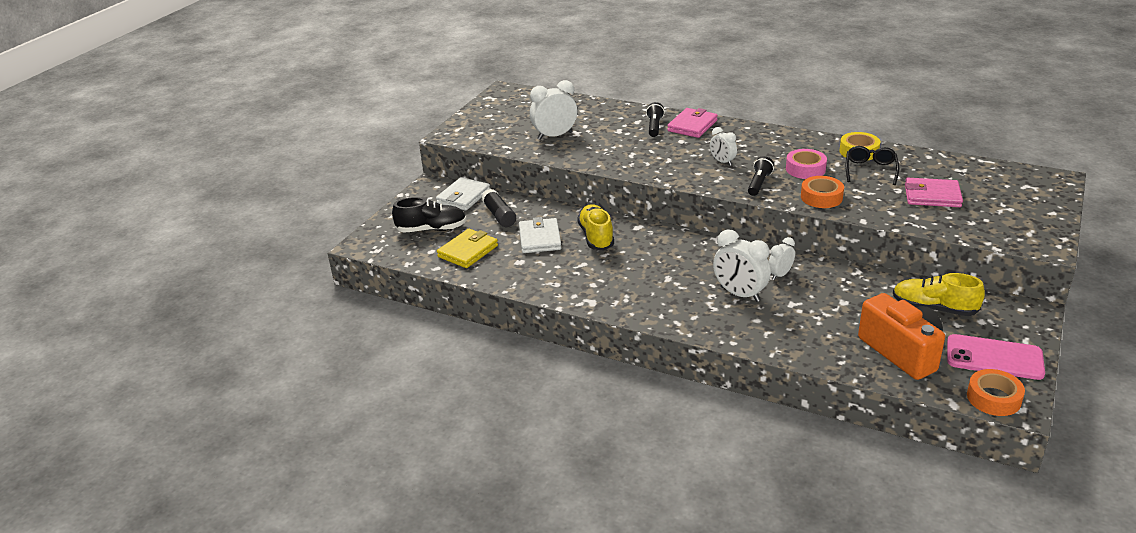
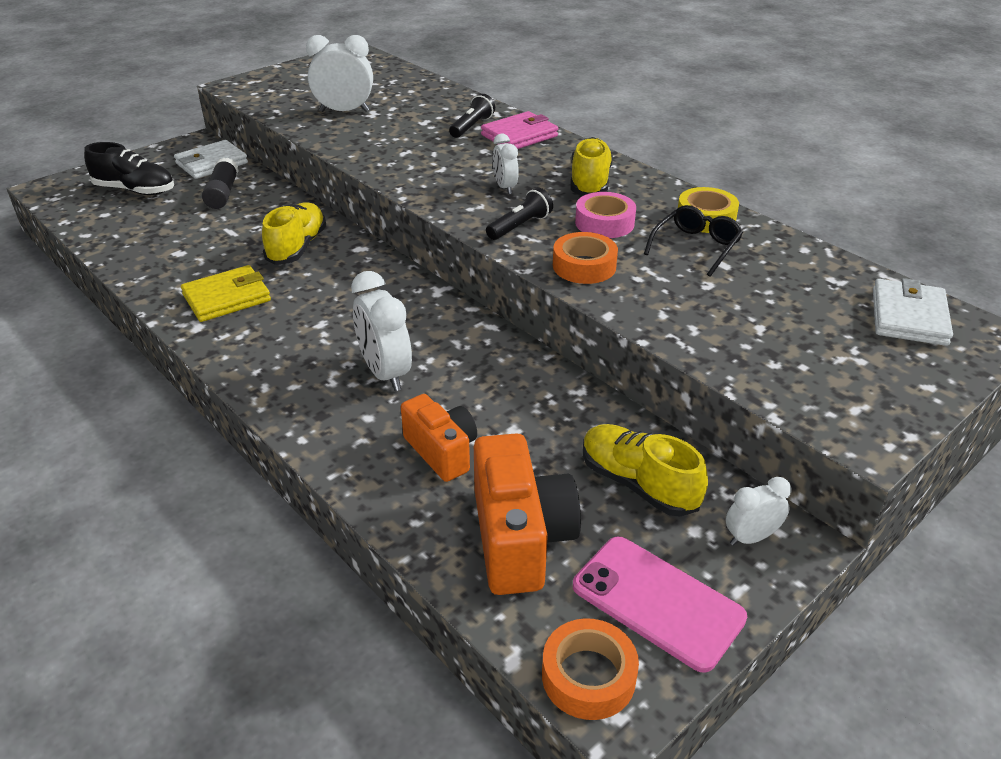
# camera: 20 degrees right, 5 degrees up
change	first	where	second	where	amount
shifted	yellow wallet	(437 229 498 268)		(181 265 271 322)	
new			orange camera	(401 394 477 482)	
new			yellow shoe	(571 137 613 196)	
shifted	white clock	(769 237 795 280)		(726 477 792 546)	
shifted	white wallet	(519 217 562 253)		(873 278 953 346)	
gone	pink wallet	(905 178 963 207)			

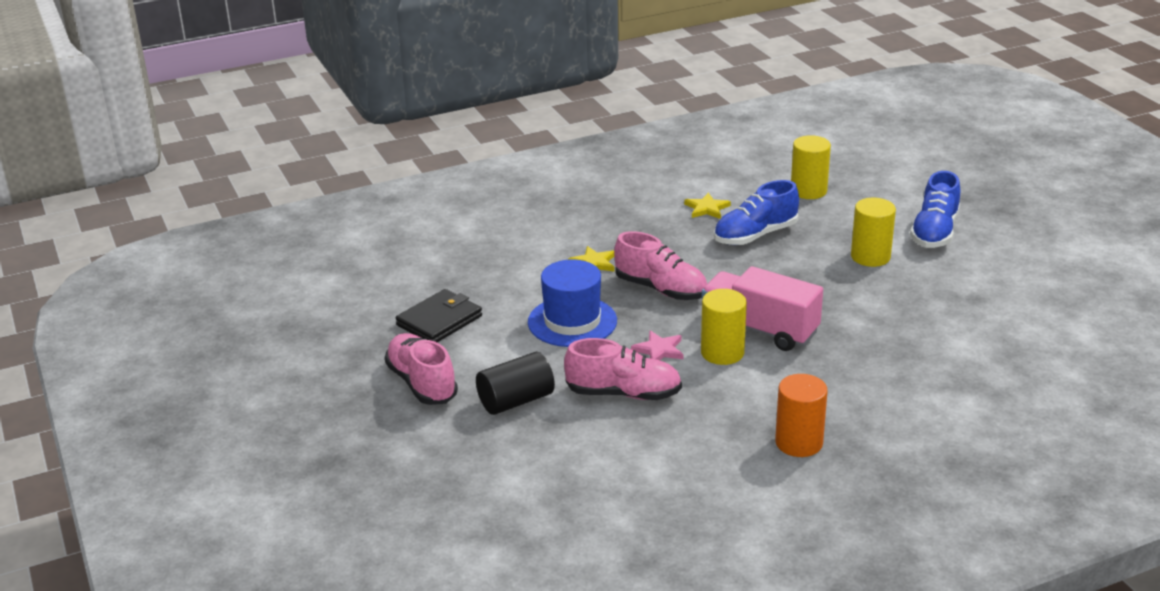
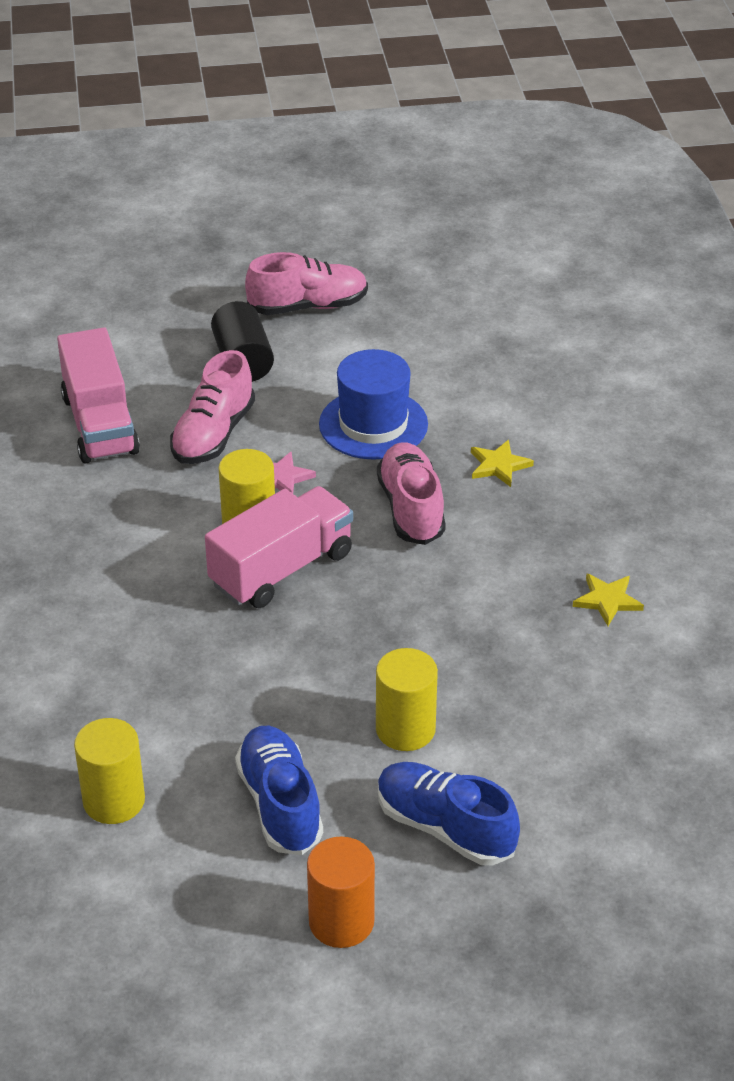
# camera: 105 degrees right, 10 degrees up
change	first	where	second	where	amount
new			pink truck	(57 327 140 464)	
shifted	yellow cylinder	(791 135 831 199)		(74 718 145 824)	
shifted	blue shoe	(714 180 799 245)		(235 726 323 855)	
shifted	orange cylinder	(775 374 828 457)		(307 836 375 948)	
rotated	pink shoe	(614 231 707 300)		(377 442 446 545)	120 degrees clockwise
gone	black wallet	(396 289 482 342)			

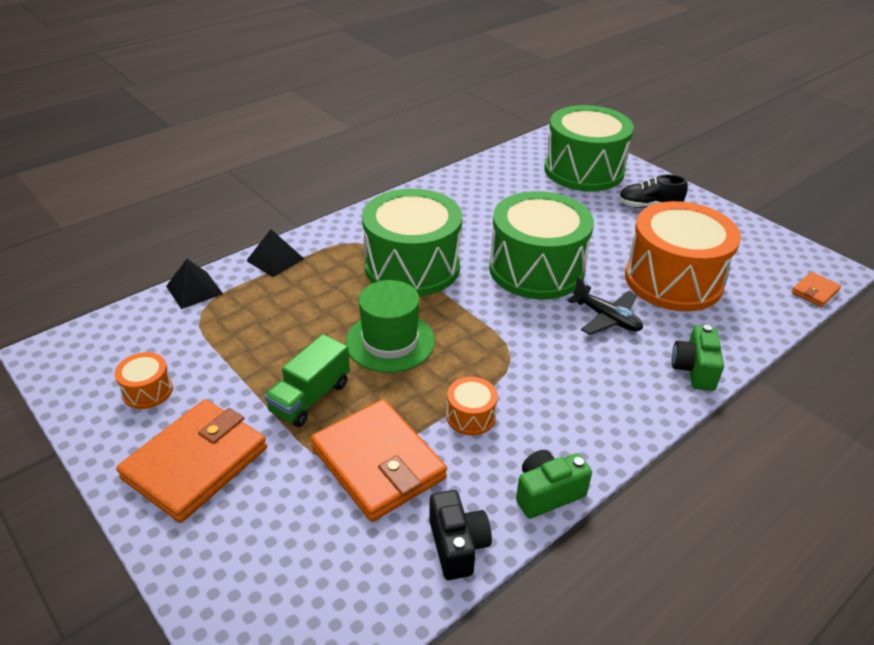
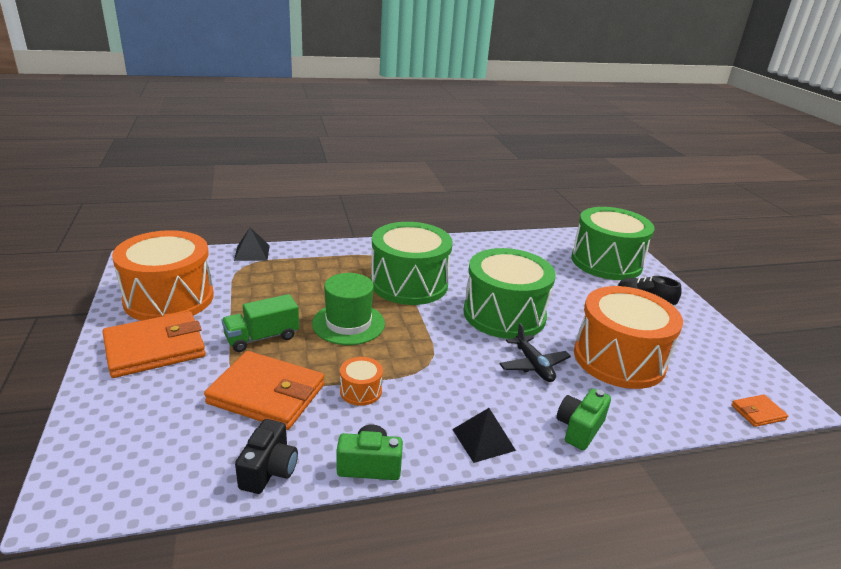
# camera: 25 degrees right, 10 degrees down
change	first	where	second	where	amount
scaled	orange drum	(115 352 173 409)		(112 230 214 321)	x2.41
rotated	orange wallet	(310 399 447 522)		(204 351 324 430)	60 degrees counterclockwise
shifted	black pyramid	(246 229 304 277)		(452 408 516 463)	

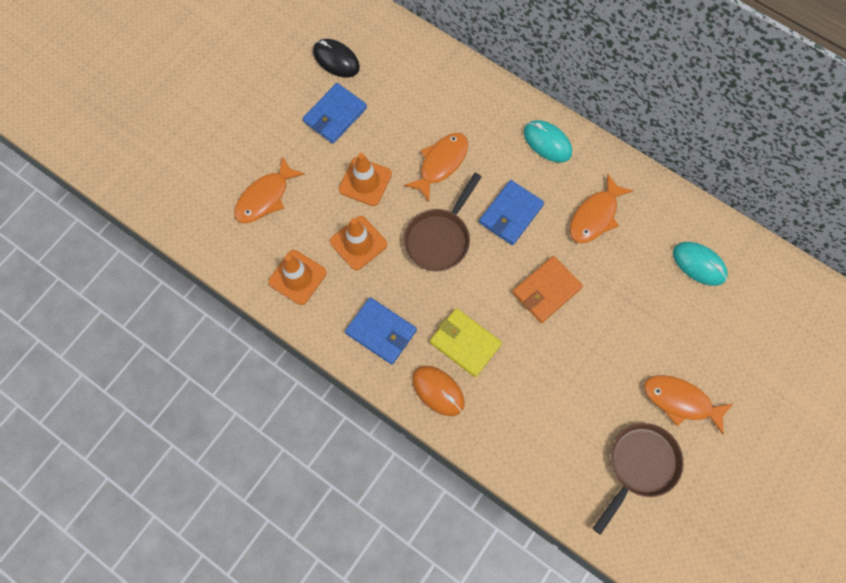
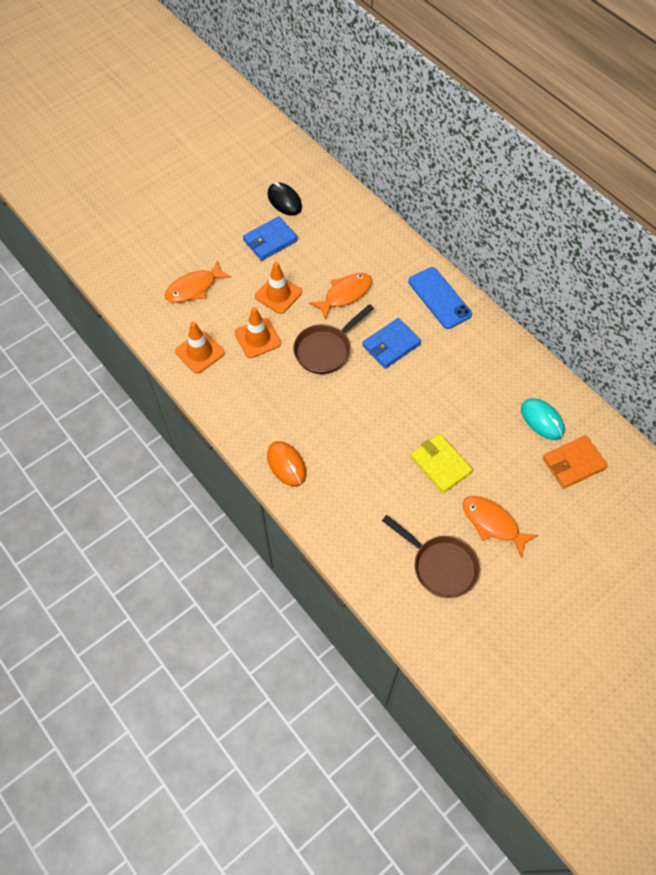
# camera: 15 degrees right, 10 degrees down
change	first	where	second	where	amount
rotated	brown pan	(593 423 684 535)		(382 515 480 598)	75 degrees clockwise
swapped	turquoise mouse	(524 120 572 163)	blue phone	(408 267 472 329)	
shifted	yellow wallet	(430 308 502 377)		(410 434 473 493)	
shifted	orange wallet	(512 256 583 323)		(542 435 608 489)	
gone	blue wallet	(345 297 417 364)			
gone	orange fish	(570 174 633 243)			

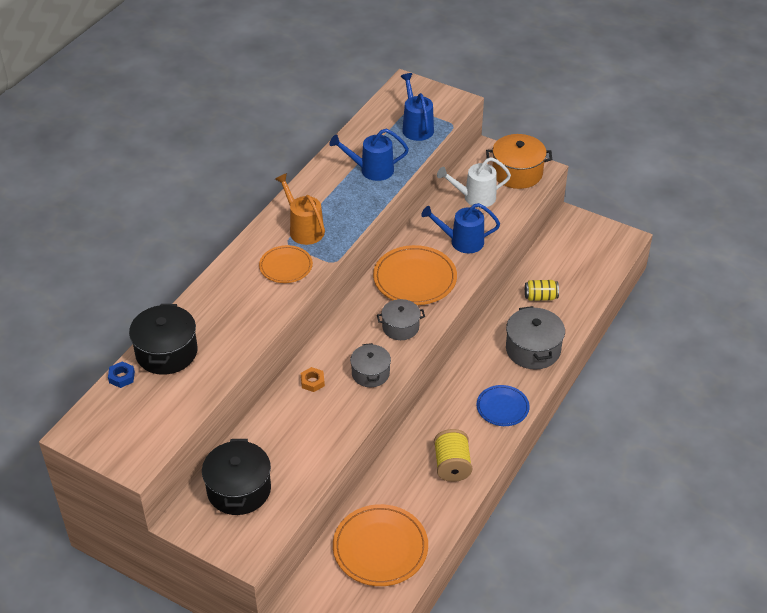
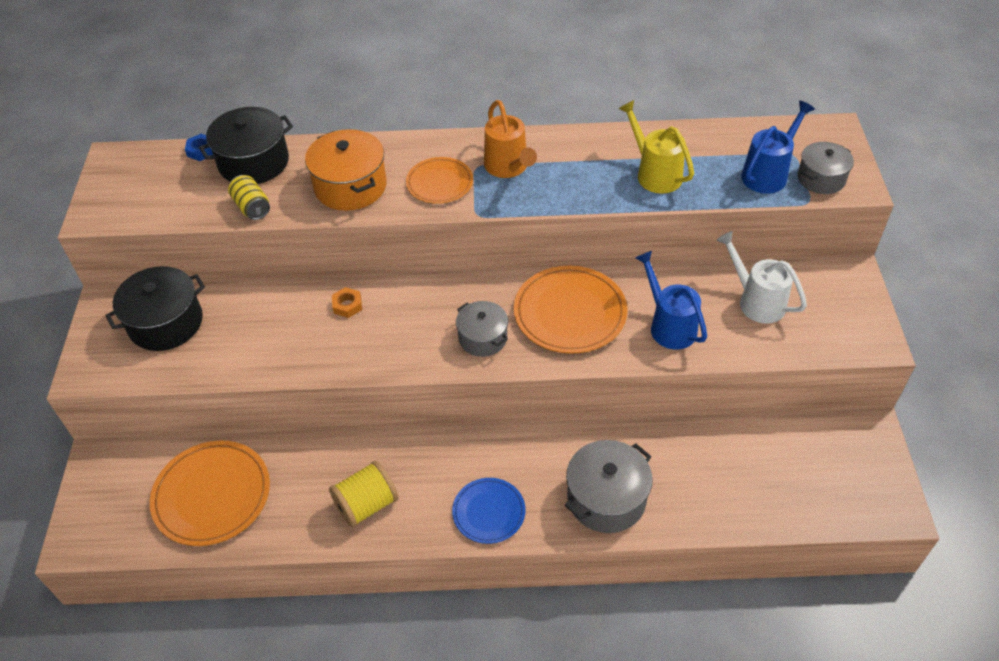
# camera: 60 degrees right, 5 degrees up
change	first	where	second	where	amount
shifted	yellow can	(525 280 559 301)		(228 175 270 220)	
shifted	orange pot	(486 134 552 189)		(305 129 387 211)	
rotated	orange watering can	(275 173 325 245)		(484 100 537 178)	135 degrees clockwise
repainted	blue watering can	(329 129 409 181)	yellow watering can	(618 100 694 194)	
shifted	grey pot	(350 343 391 387)		(798 142 854 194)	

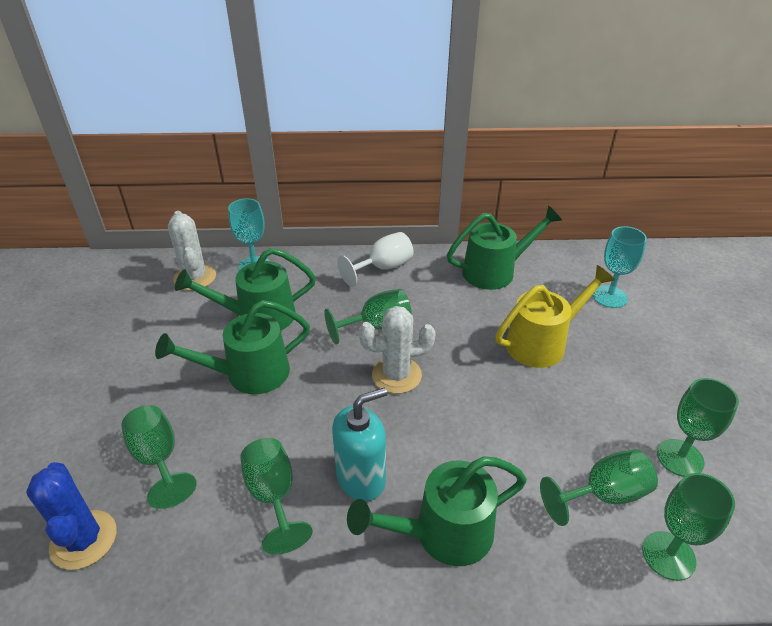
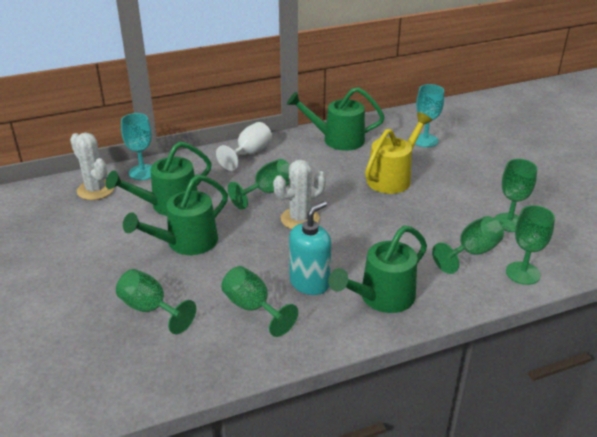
# camera: 20 degrees left, 5 degrees down
change	first	where	second	where	amount
rotated	green watering can	(447 206 562 290)		(287 87 385 151)	135 degrees counterclockwise
gone	blue cactus	(26 462 117 570)			

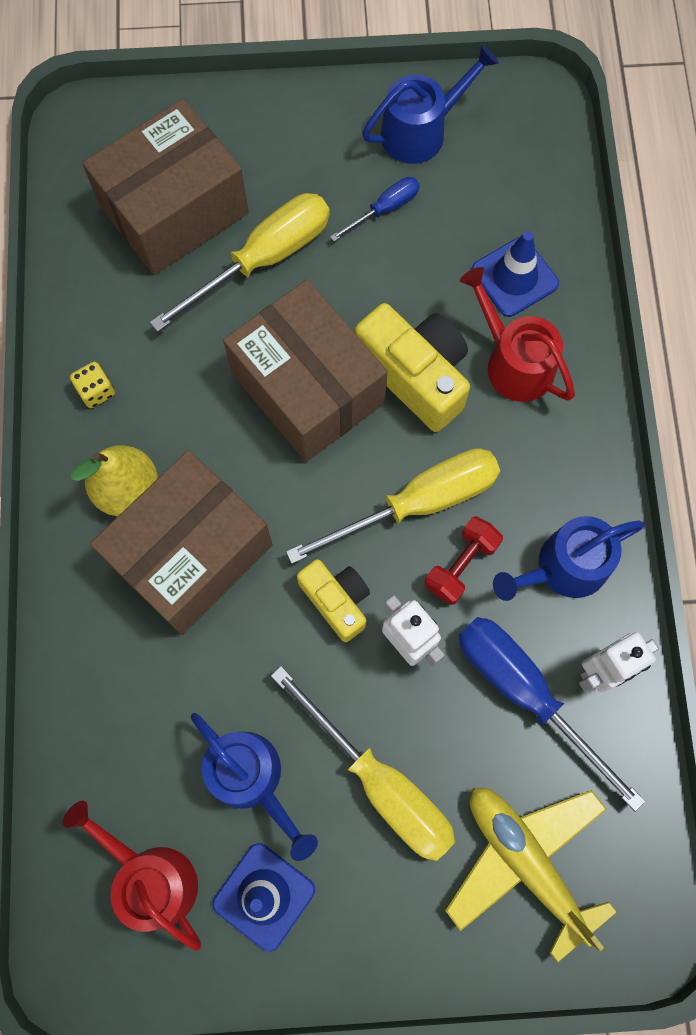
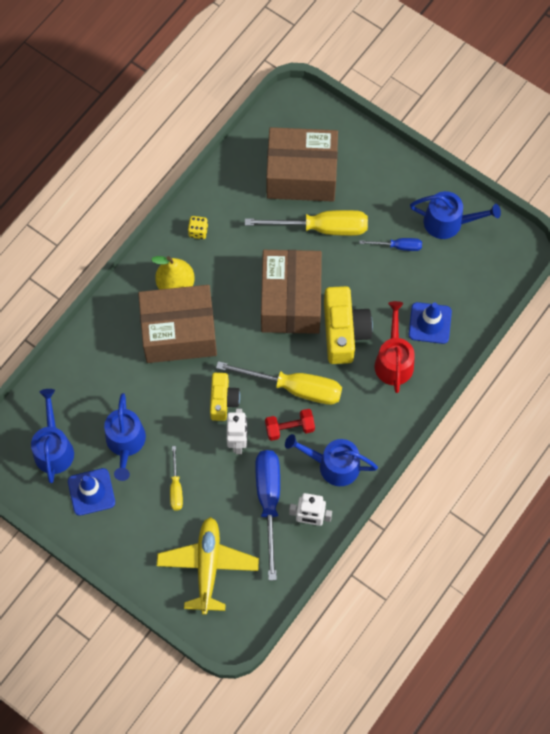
# camera: 40 degrees right, 5 degrees down
change	first	where	second	where	amount
repainted	red watering can	(63 801 201 951)	blue watering can	(31 389 74 483)	
scaled	yellow screwdriver	(271 666 455 861)		(170 446 183 511)	x0.51

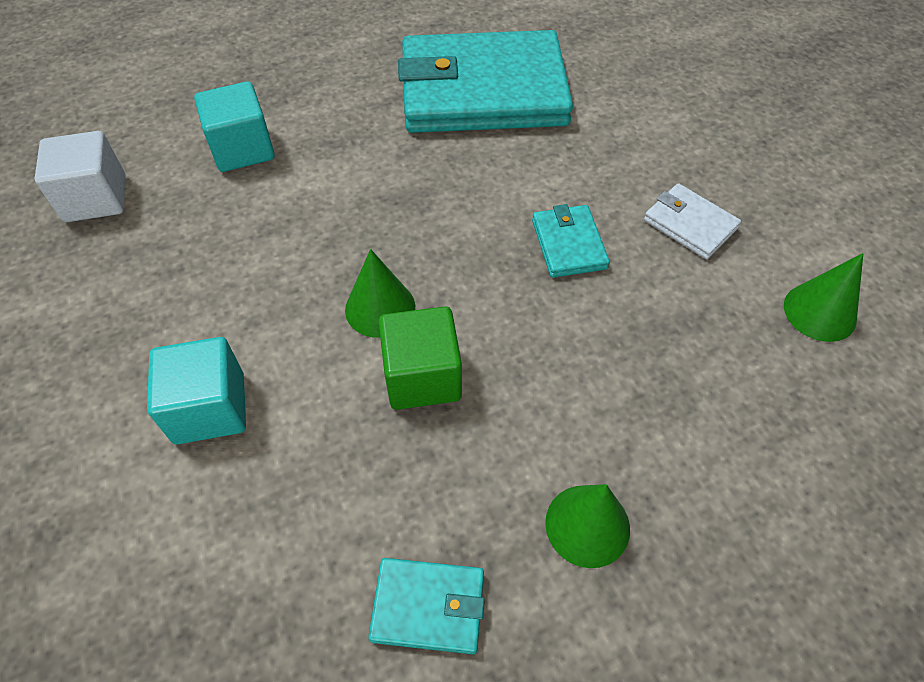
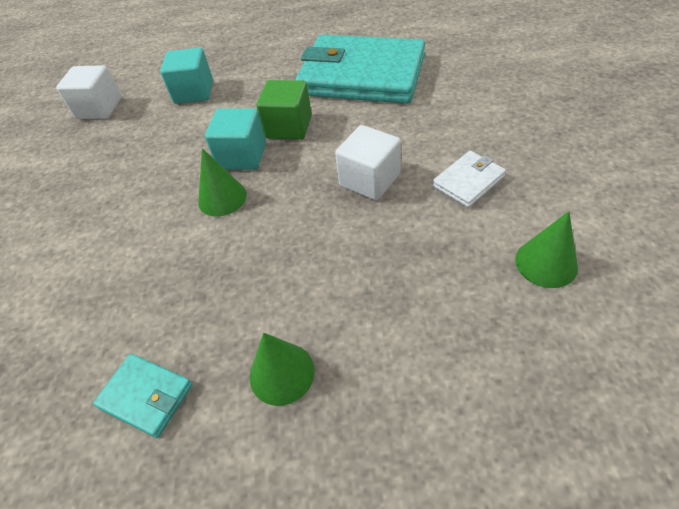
# camera: 25 degrees right, 5 degrees down
change	first	where	second	where	amount
shifted	turquoise cube	(147 337 246 444)		(205 108 266 170)	
shifted	green cube	(379 306 462 410)		(257 80 312 140)	
swapped	turquoise wallet	(532 204 610 278)	white cube	(335 125 401 200)	
rotated	white wallet	(644 183 741 259)		(432 151 506 208)	75 degrees clockwise

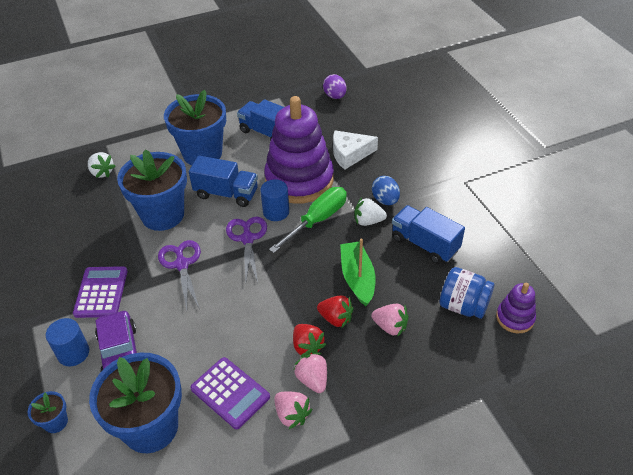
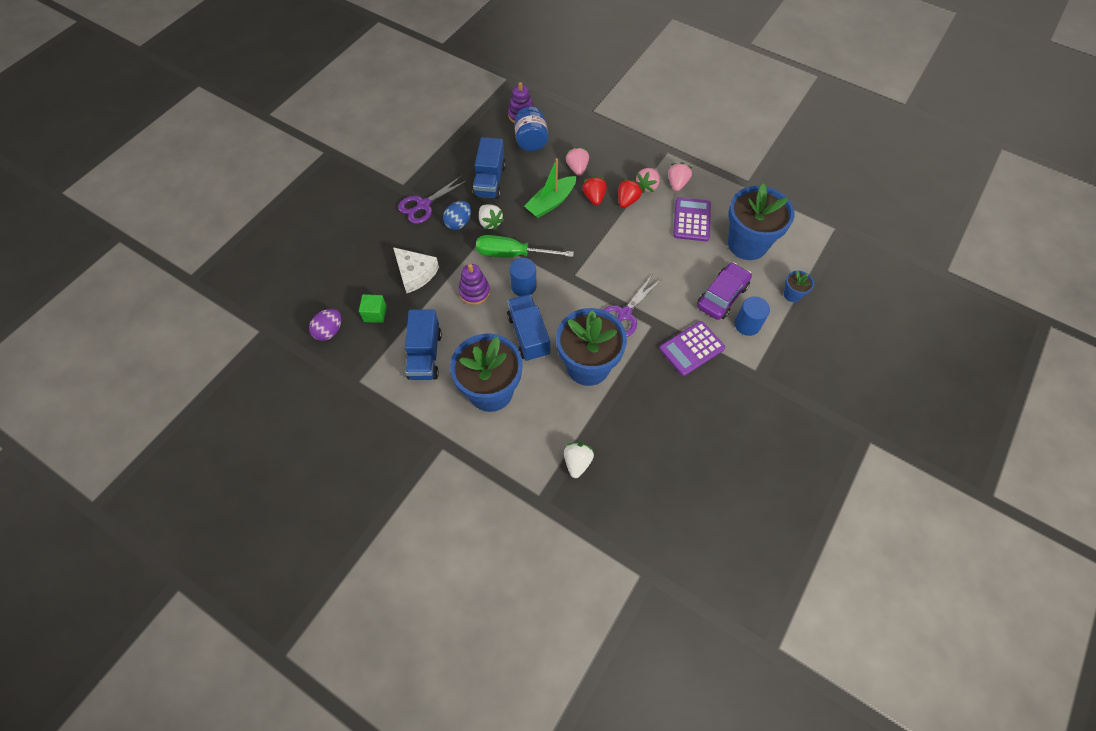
# camera: 125 degrees left, 15 degrees up
change	first	where	second	where	amount
new			green cube	(359 294 387 323)	
shifted	purple scissors	(226 217 267 282)		(398 175 468 224)	
scaled	purple stacking toy	(264 96 334 204)		(458 264 490 305)	x0.45

